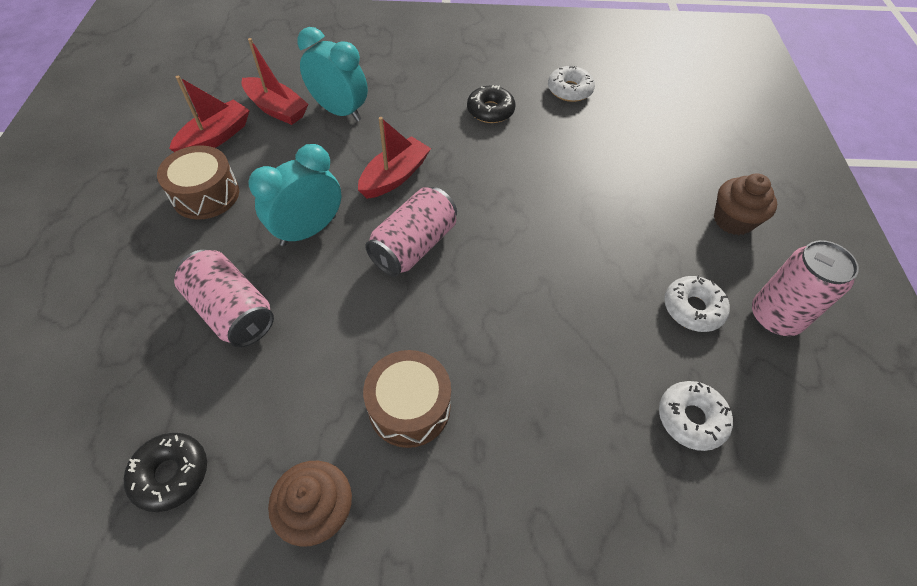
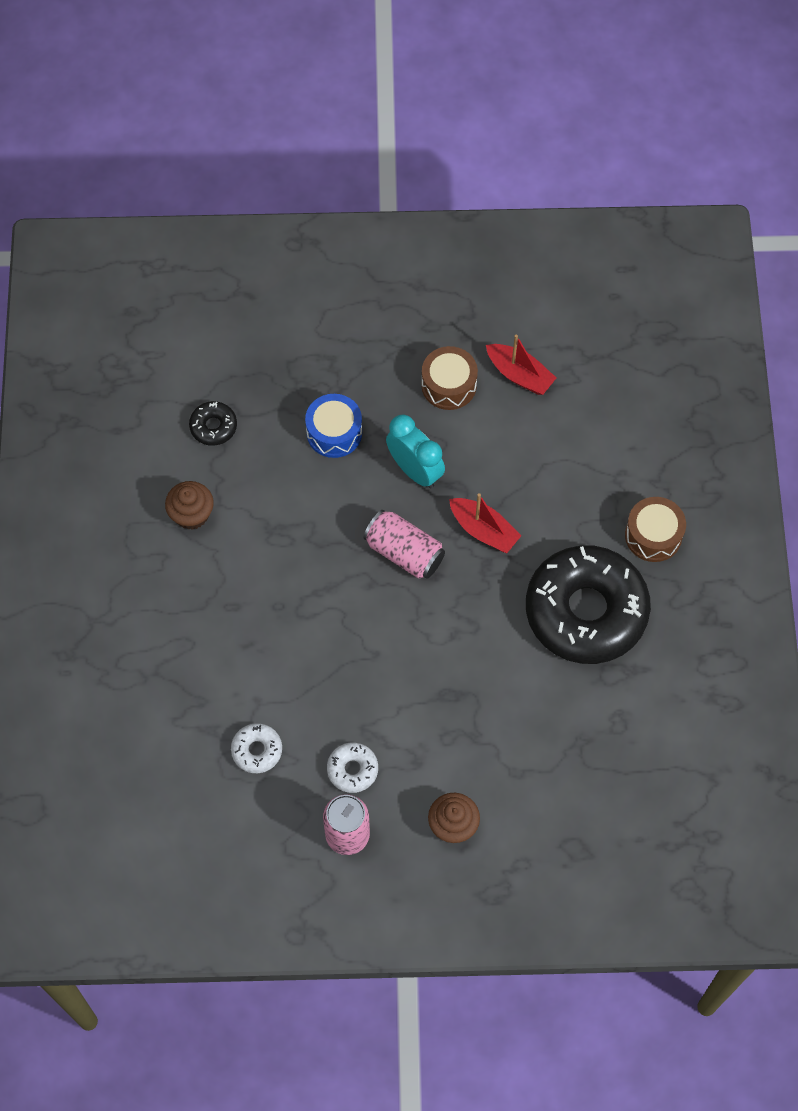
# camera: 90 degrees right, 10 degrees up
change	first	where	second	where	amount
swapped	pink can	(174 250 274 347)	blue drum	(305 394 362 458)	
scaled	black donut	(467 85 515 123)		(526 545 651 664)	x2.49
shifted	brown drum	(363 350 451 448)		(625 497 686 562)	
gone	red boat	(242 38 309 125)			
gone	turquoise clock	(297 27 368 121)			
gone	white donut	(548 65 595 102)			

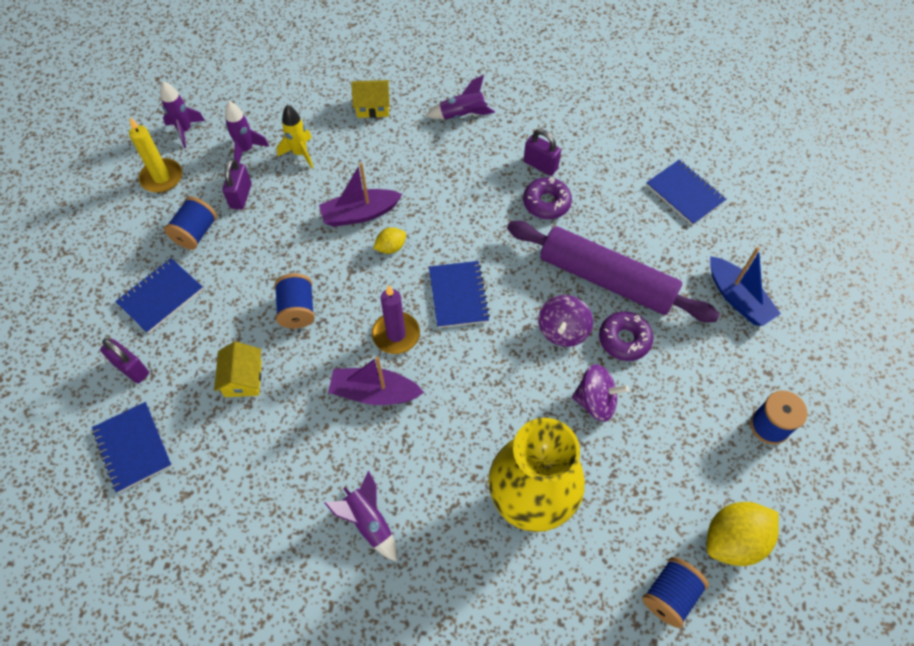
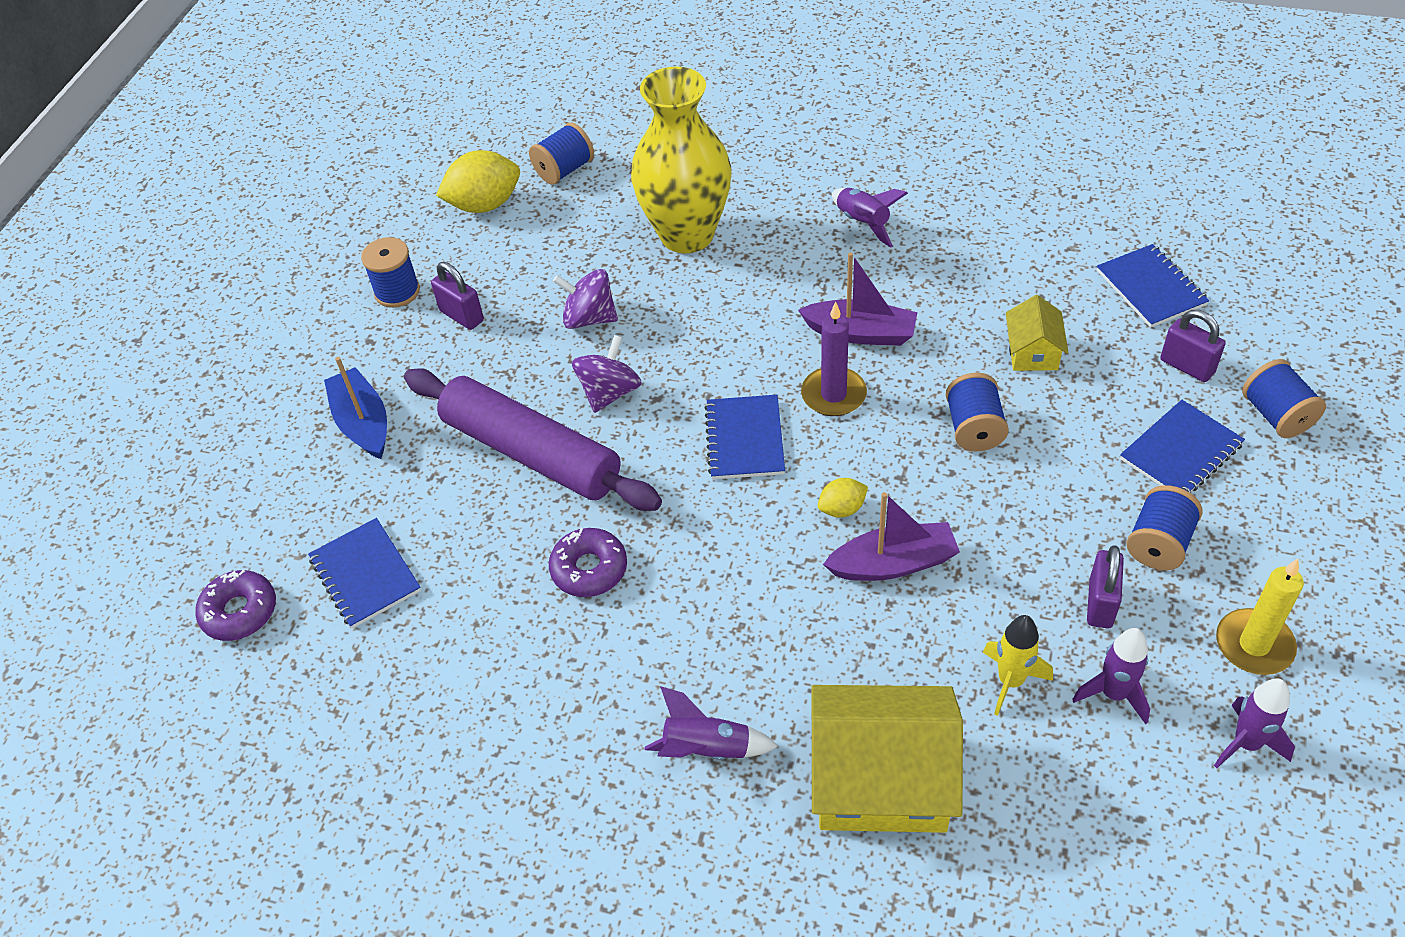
# camera: 170 degrees left, 10 degrees down
change	first	where	second	where	amount
shifted	purple donut	(599 311 653 361)		(195 570 276 641)	
shifted	purple padlock	(524 129 561 176)		(431 262 484 330)	
scaled	yellow house	(351 80 390 118)		(811 685 963 833)	x1.97
new			blue spool	(1242 359 1326 438)	

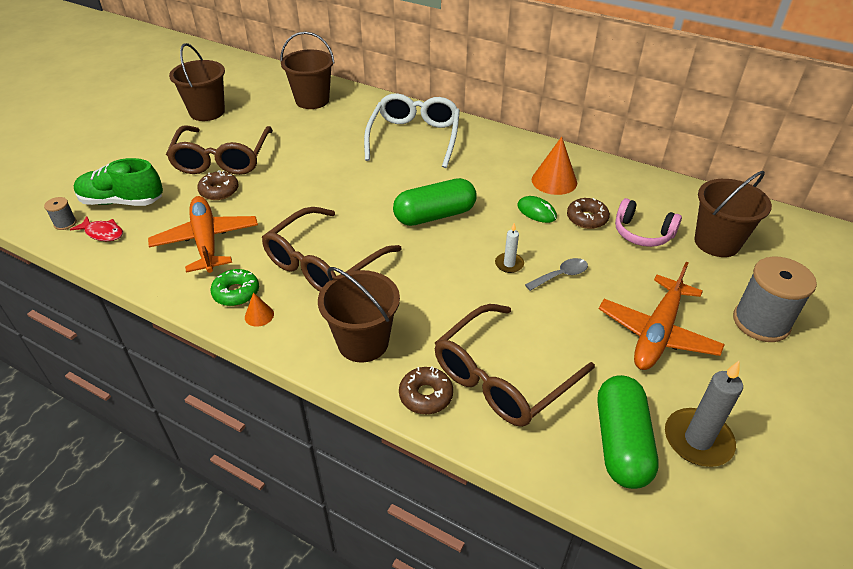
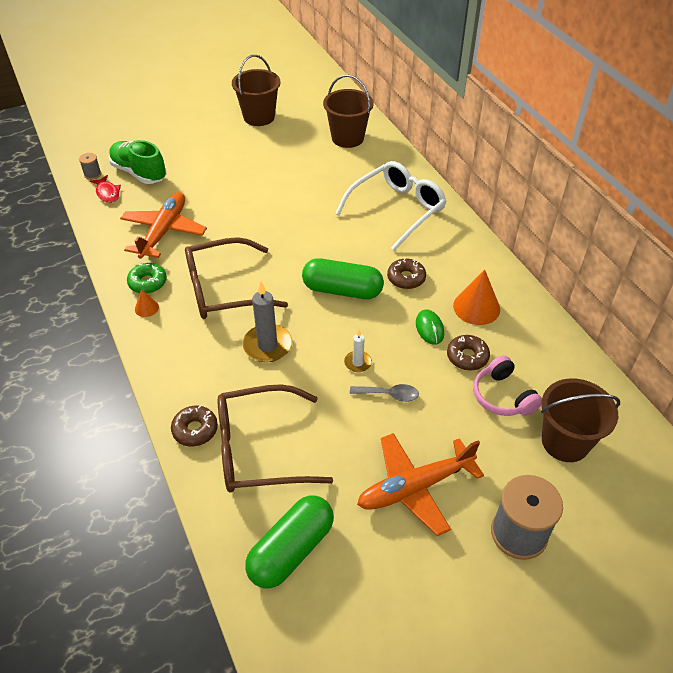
# camera: 35 degrees right, 5 degrees up
change	first	where	second	where	amount
shifted	grey candle	(665 361 743 467)		(242 281 292 362)	
shifted	brown donut	(197 170 239 200)		(387 257 426 289)	
gone	brown glasses	(166 126 273 175)			
gone	brown bucket	(318 267 400 363)			

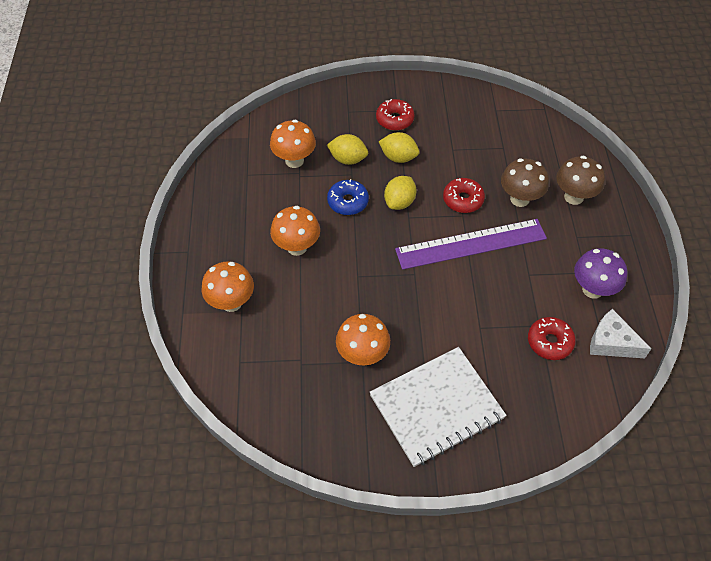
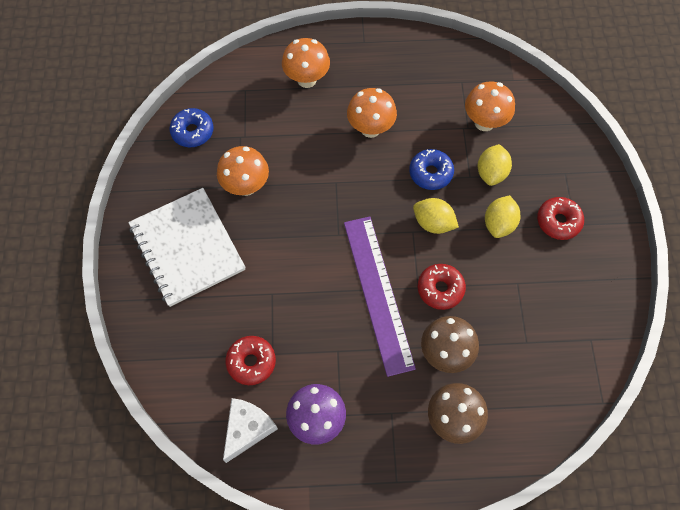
# camera: 90 degrees right, 10 degrees up
change	first	where	second	where	amount
new			blue donut	(170 108 213 147)	

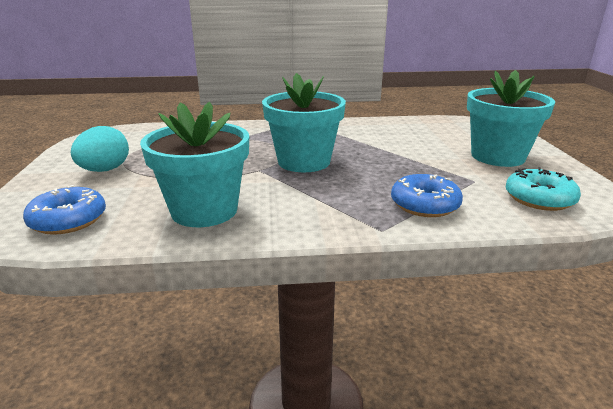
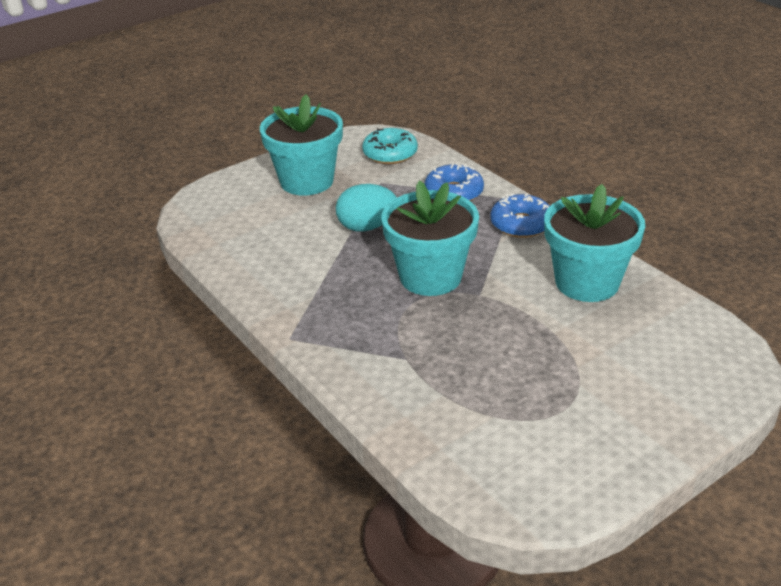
# camera: 120 degrees left, 10 degrees up
change	first	where	second	where	amount
shifted	turquoise egg	(71 126 129 172)		(336 184 397 232)	
shifted	blue donut	(23 185 106 235)		(491 193 550 238)	

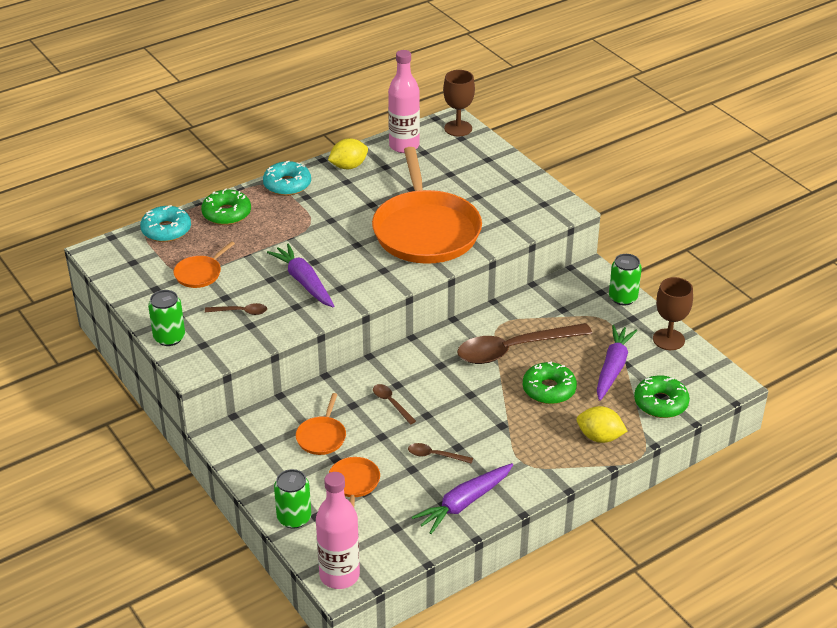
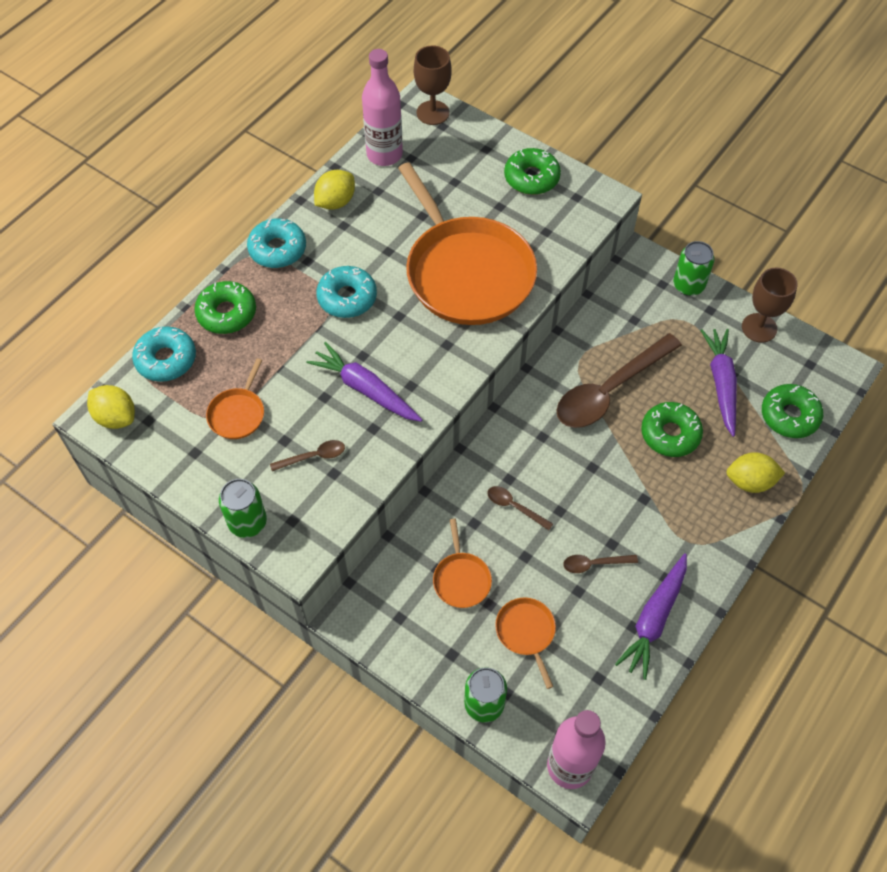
# camera: 20 degrees left, 20 degrees up
change	first	where	second	where	amount
new			yellow lemon	(87 385 135 429)	
new			turquoise donut	(316 266 377 318)	
new			green donut	(504 148 561 195)	

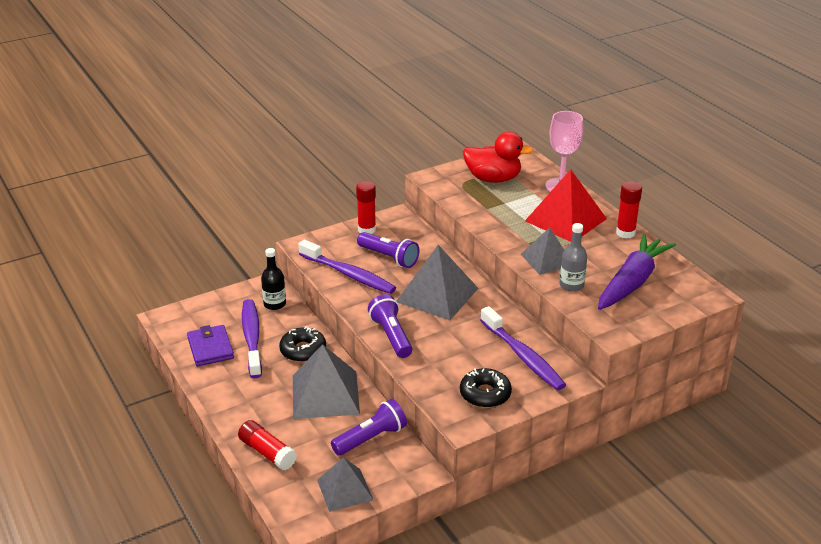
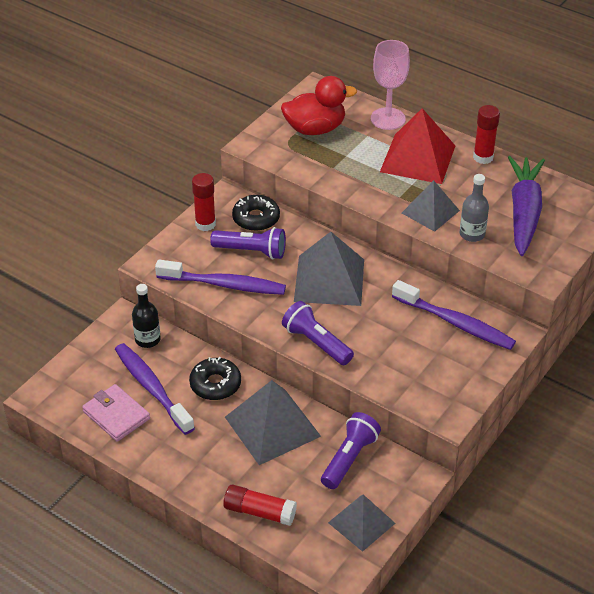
# camera: 25 degrees left, 10 degrees up
change	first	where	second	where	amount
repainted	purple wallet	(187 325 234 366)	pink wallet	(82 384 150 442)	
shifted	black donut	(460 368 512 408)		(232 195 280 231)	

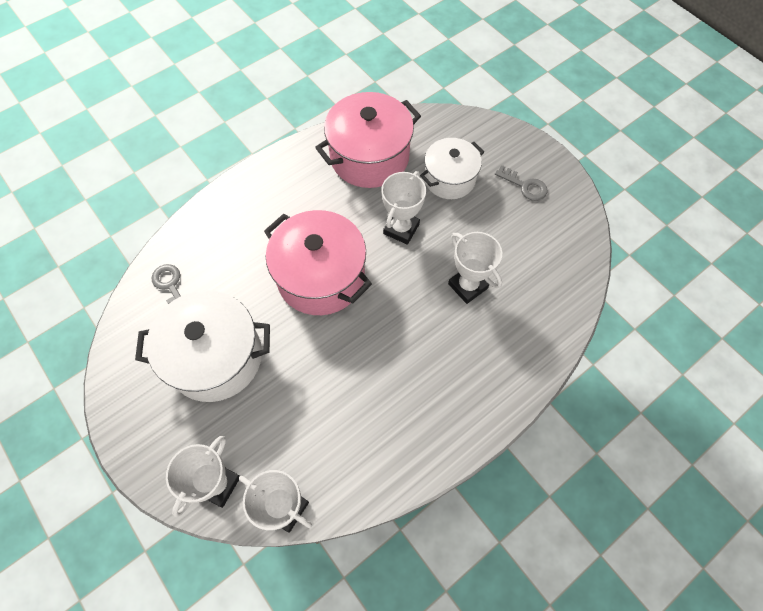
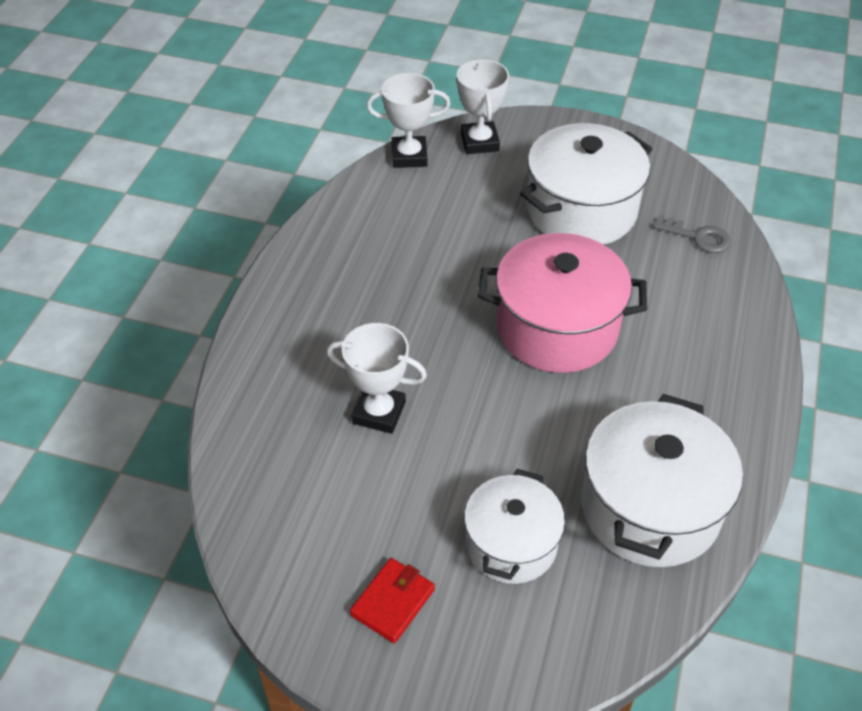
# camera: 145 degrees right, 15 degrees down
change	first	where	second	where	amount
swapped	grey key	(495 165 548 201)	red wallet	(350 558 435 643)	
repainted	pink pot	(315 92 421 188)	white pot	(581 394 743 567)	
gone	white trophy	(381 171 426 245)			

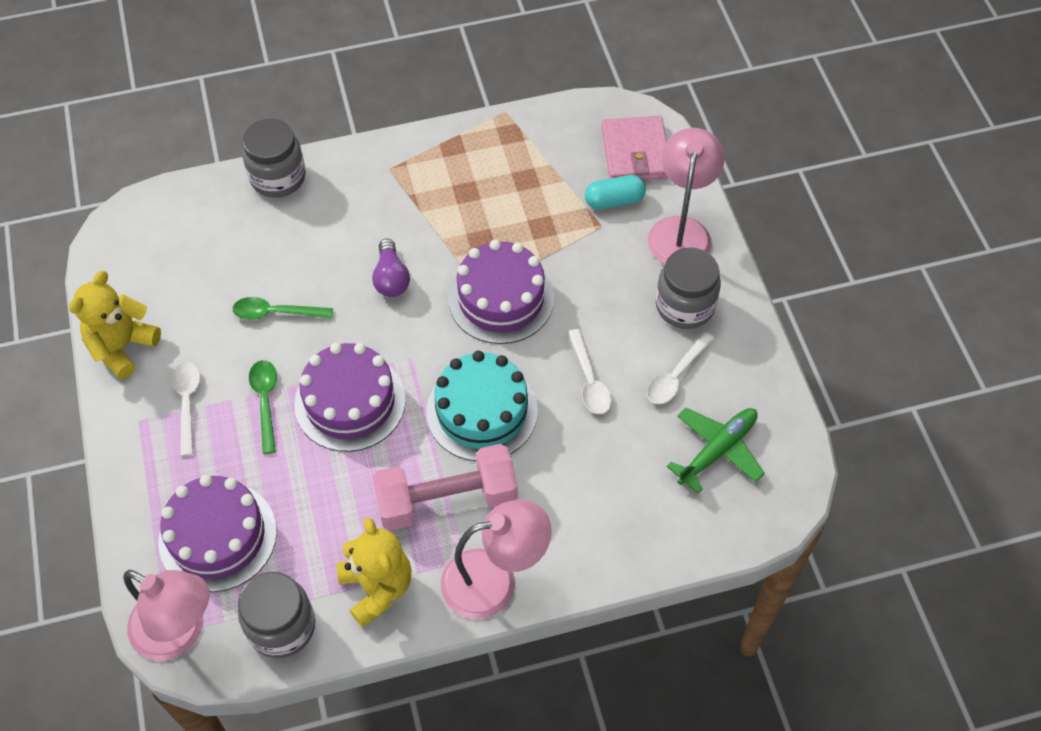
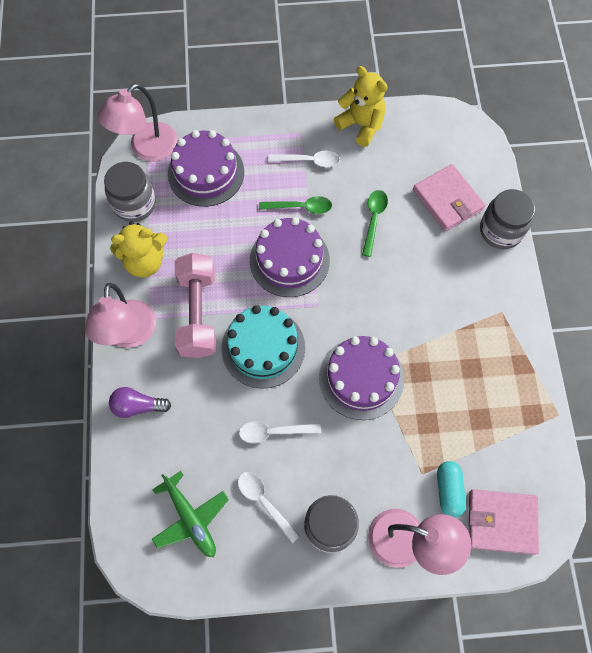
# camera: 100 degrees right, 10 degrees up
change	first	where	second	where	amount
shifted	purple light bulb	(372 239 410 297)		(109 387 171 418)	
new			pink wallet	(413 164 485 231)	

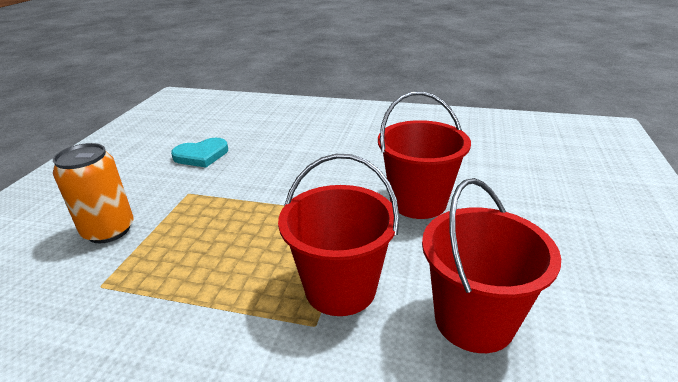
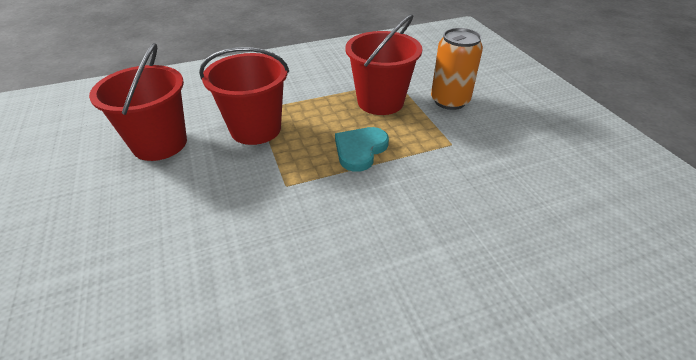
# camera: 145 degrees right, 10 degrees up
change	first	where	second	where	amount
shifted	turquoise heart	(171 138 228 168)		(335 127 389 172)	
shifted	red bucket	(378 91 471 219)		(345 14 422 115)	

